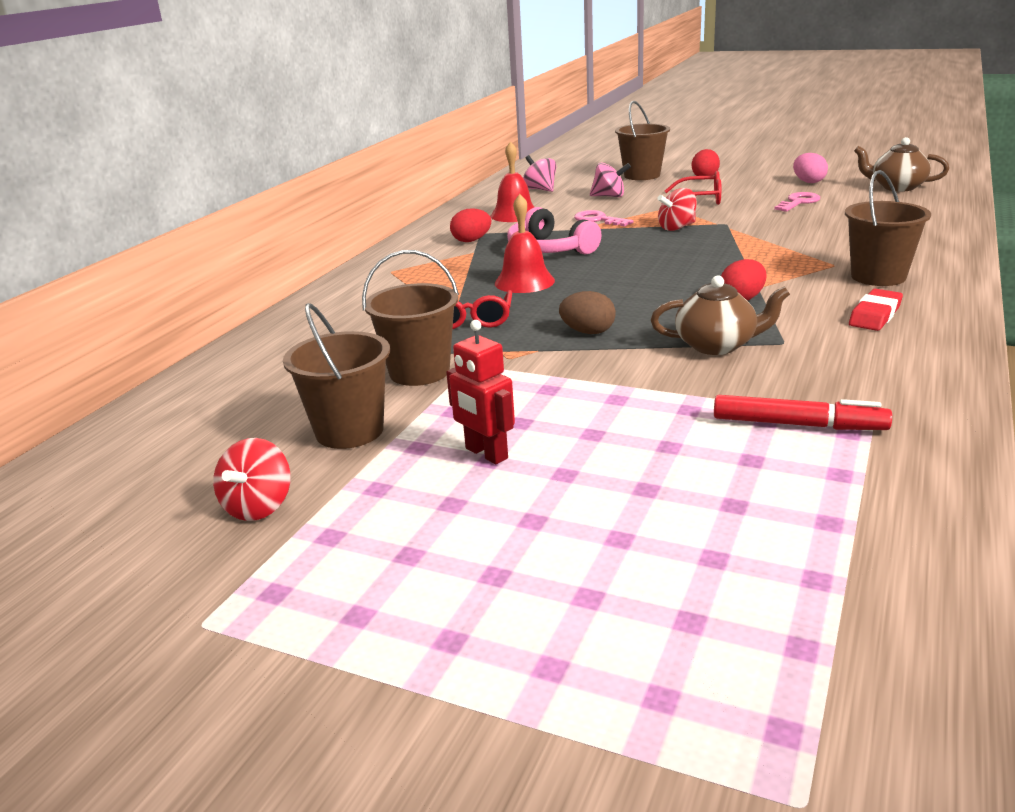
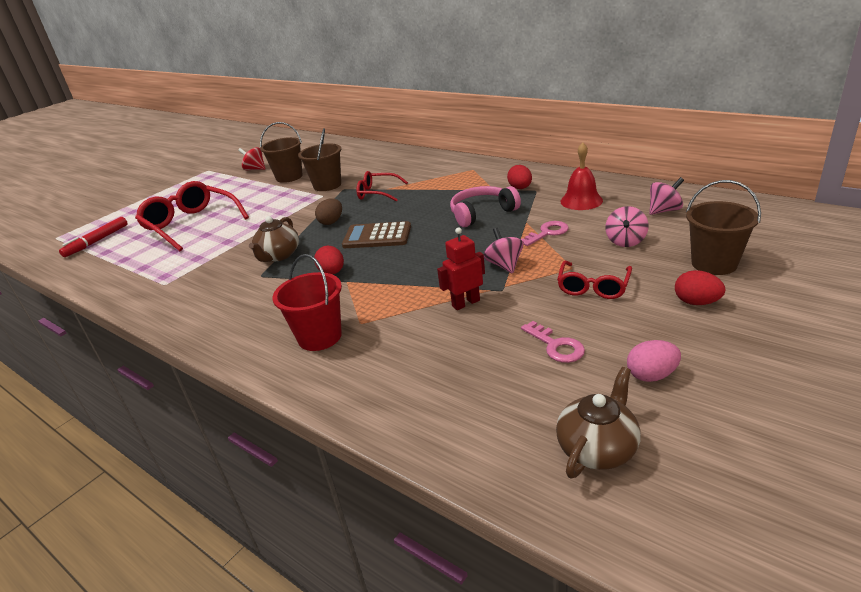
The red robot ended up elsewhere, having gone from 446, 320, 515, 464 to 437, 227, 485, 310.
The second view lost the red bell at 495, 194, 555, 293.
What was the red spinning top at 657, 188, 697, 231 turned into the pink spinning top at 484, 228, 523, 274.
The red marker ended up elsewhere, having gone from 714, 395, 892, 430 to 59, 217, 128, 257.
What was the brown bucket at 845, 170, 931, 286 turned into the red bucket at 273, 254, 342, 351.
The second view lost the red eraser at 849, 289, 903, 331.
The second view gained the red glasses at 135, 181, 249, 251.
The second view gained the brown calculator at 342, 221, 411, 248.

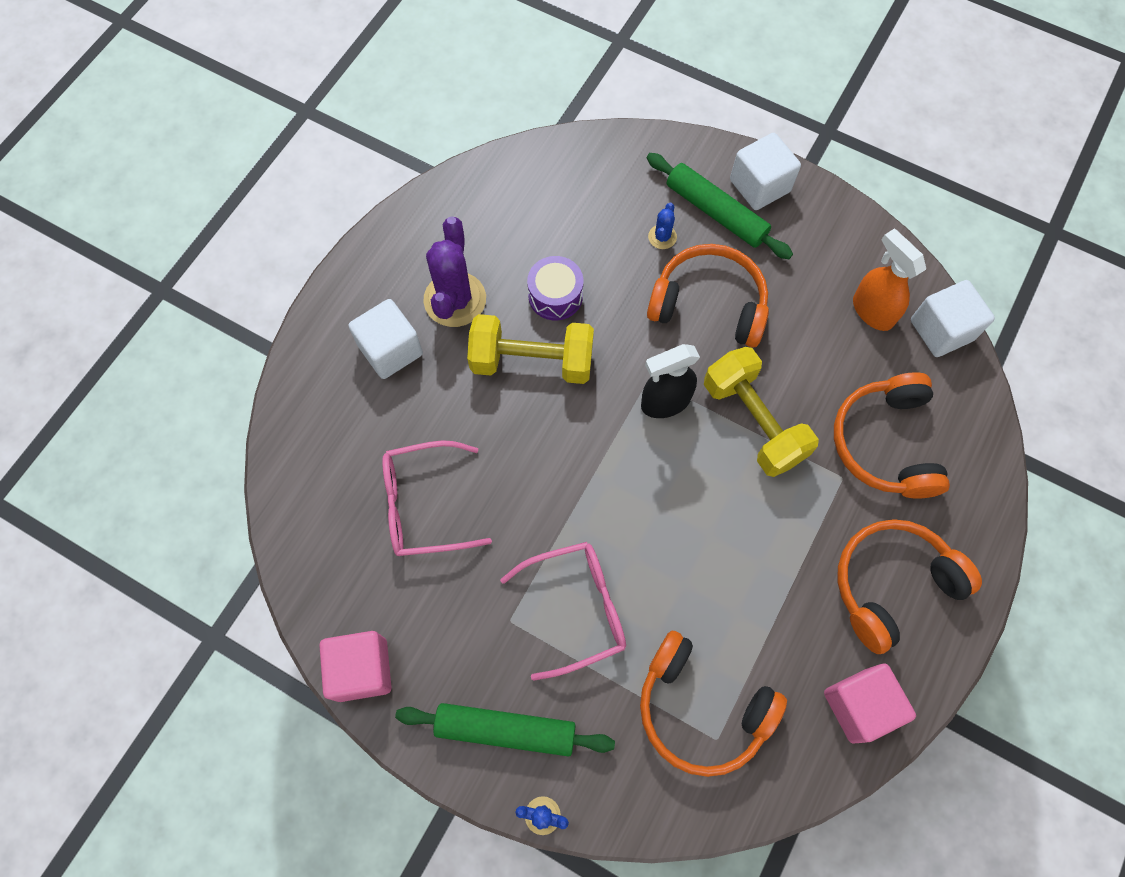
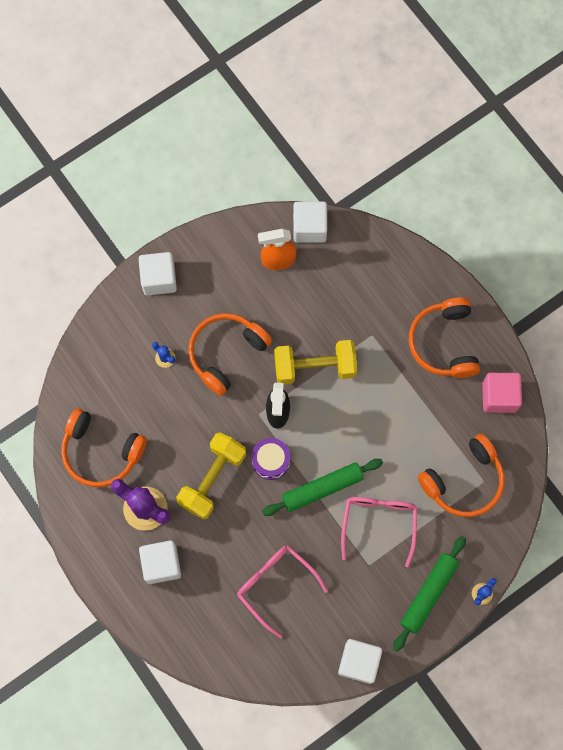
What was the pink cube at 319, 631, 392, 702 turned into the white cube at 338, 639, 382, 684.
The pink glasses at 382, 440, 492, 556 ended up facing another way, 120 degrees clockwise from before.
The purple drum ended up elsewhere, having gone from 527, 256, 583, 321 to 251, 438, 290, 480.
The green rolling pin ended up elsewhere, having gone from 647, 153, 793, 259 to 262, 459, 383, 516.
The orange headphones ended up elsewhere, having gone from 834, 372, 950, 499 to 61, 408, 147, 487.

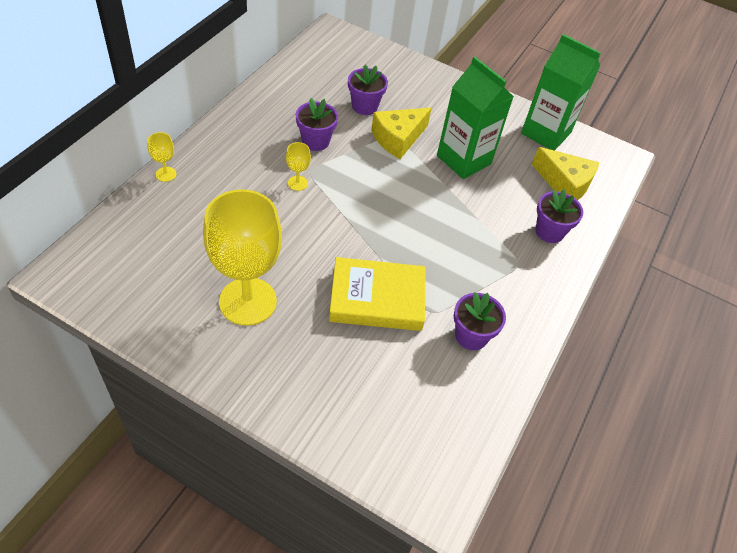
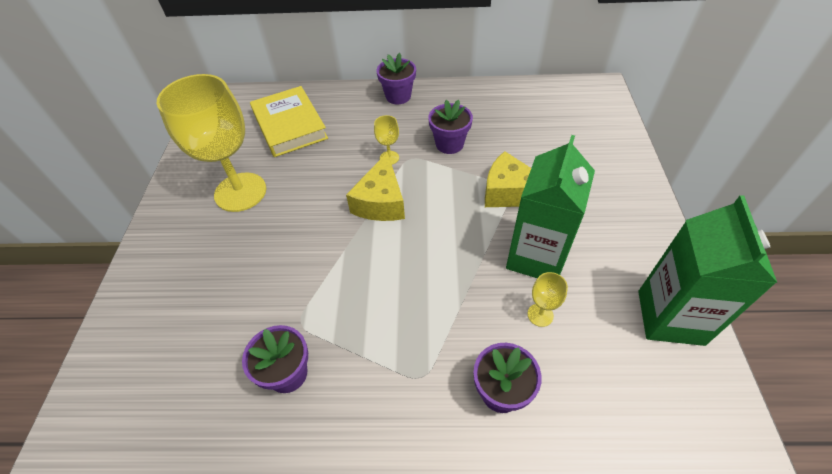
The yellow goblet ended up elsewhere, having gone from 147, 132, 176, 182 to 527, 272, 568, 327.
The yellow book ended up elsewhere, having gone from 329, 257, 426, 331 to 250, 86, 328, 157.
The purple flower pot ended up elsewhere, having gone from 348, 65, 388, 115 to 377, 53, 416, 105.
The yellow cheese ended up elsewhere, having gone from 532, 147, 599, 200 to 346, 152, 405, 221.

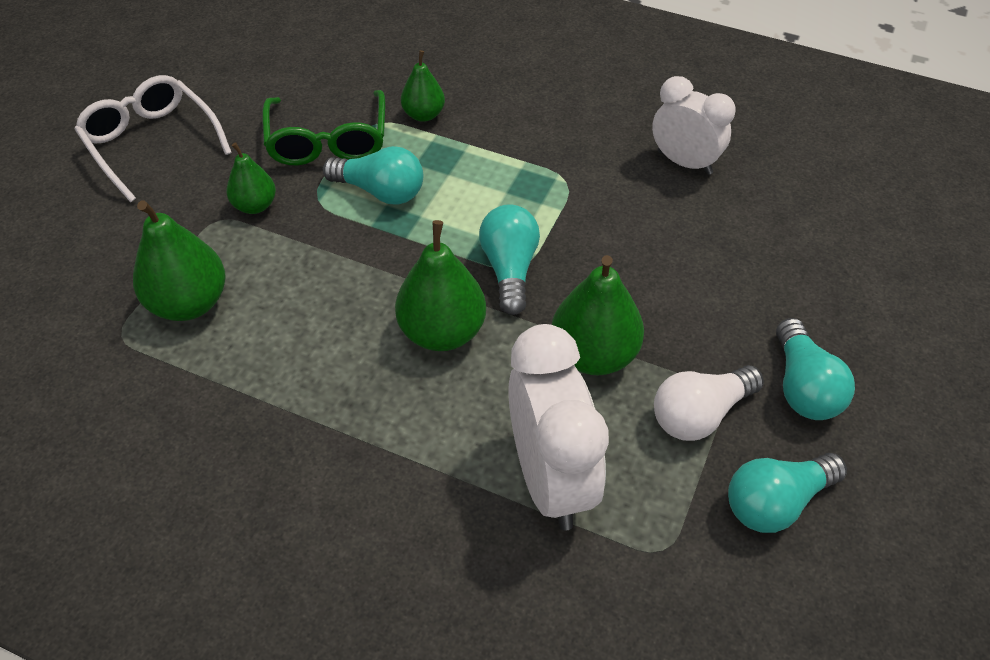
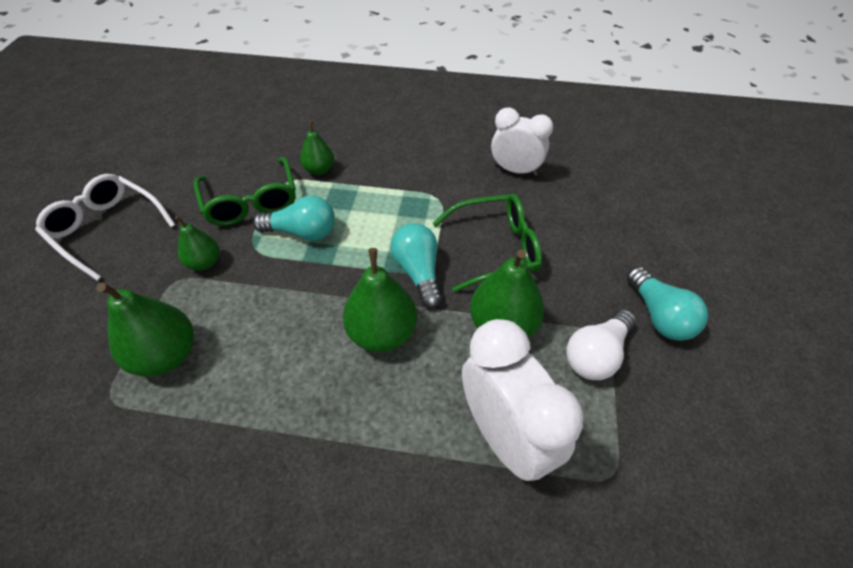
The second view lost the turquoise light bulb at 728, 453, 847, 533.
The second view gained the green glasses at 433, 194, 542, 292.

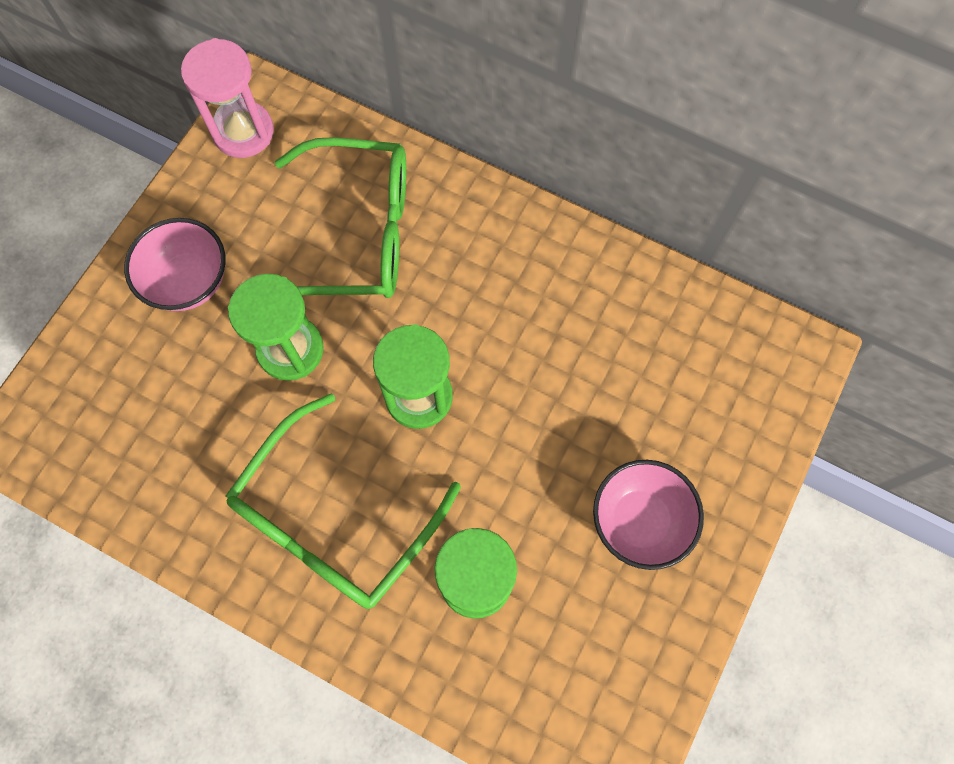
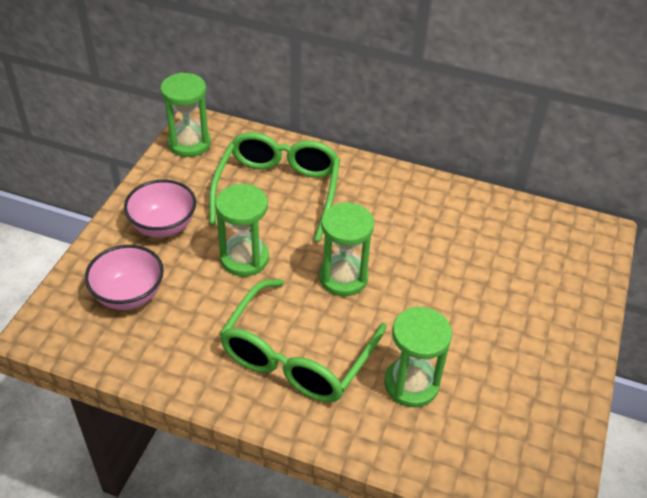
What was the pink hourglass at 181, 38, 274, 158 turned into the green hourglass at 160, 73, 211, 157.
The green glasses at 275, 137, 406, 298 ended up facing another way, 75 degrees counterclockwise from before.
The pink bowl ended up elsewhere, having gone from 593, 460, 704, 570 to 85, 245, 164, 310.

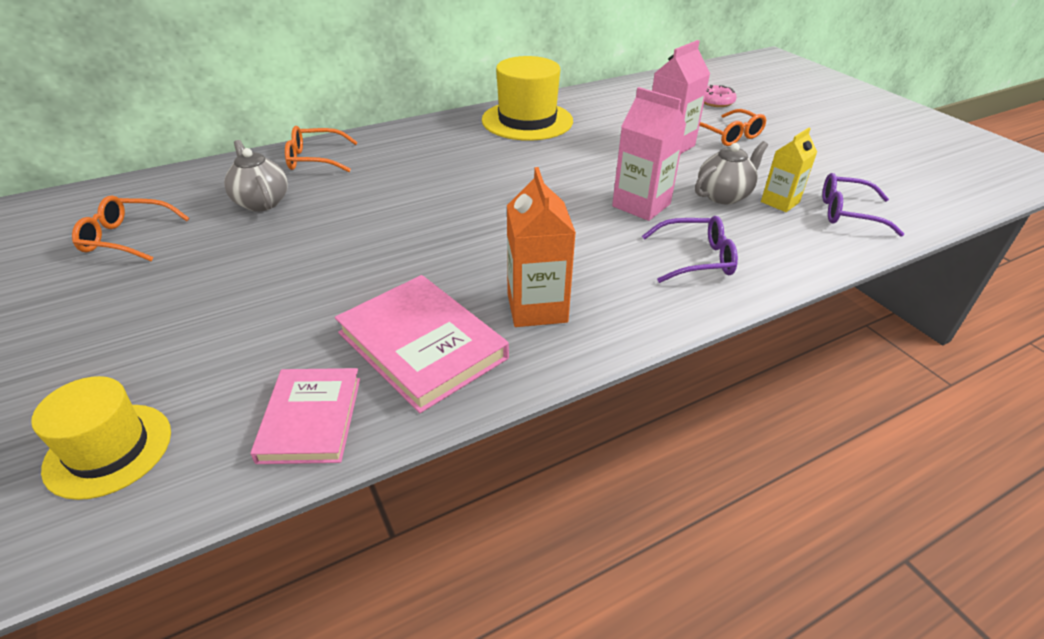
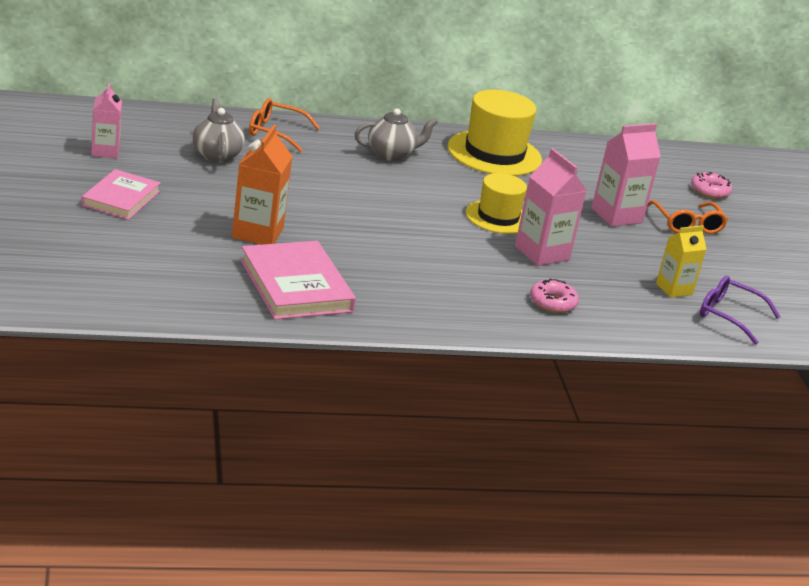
The yellow hat ended up elsewhere, having gone from 31, 376, 171, 500 to 466, 173, 527, 234.
Where the orange glasses stood at 72, 195, 189, 261, the pink carton came to stand at 91, 83, 122, 158.
The pink book ended up elsewhere, having gone from 250, 368, 360, 464 to 81, 169, 161, 220.
The orange carton ended up elsewhere, having gone from 507, 167, 576, 327 to 232, 125, 293, 245.
Where the purple glasses stood at 642, 216, 738, 283, the pink donut came to stand at 530, 279, 579, 313.
The grey teapot ended up elsewhere, having gone from 695, 141, 768, 204 to 355, 108, 438, 161.

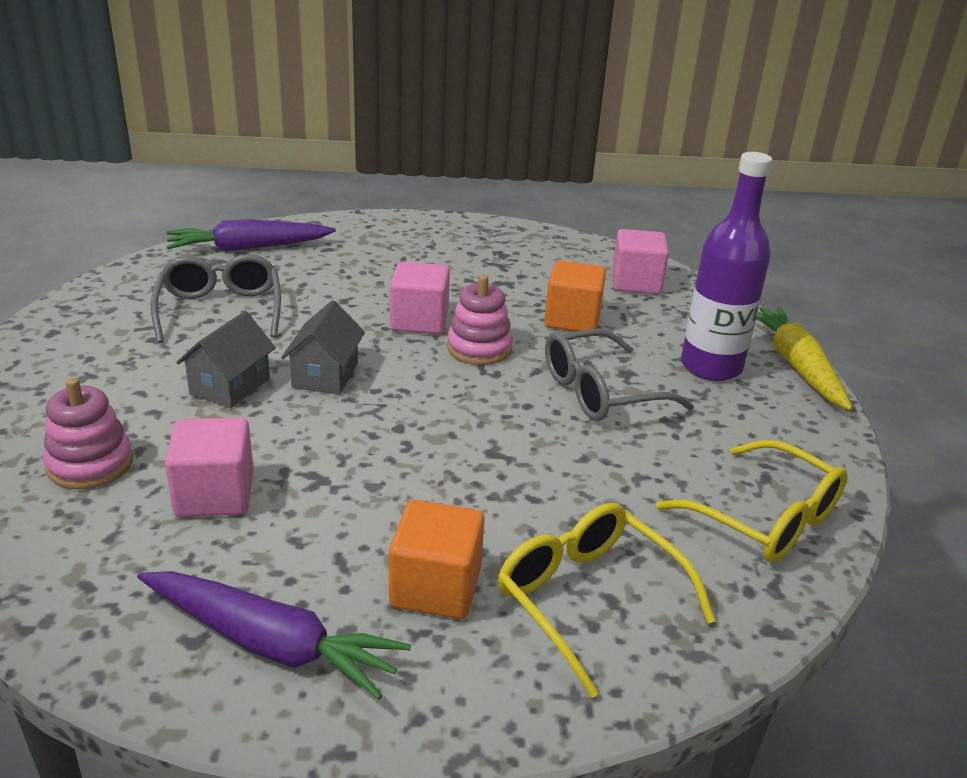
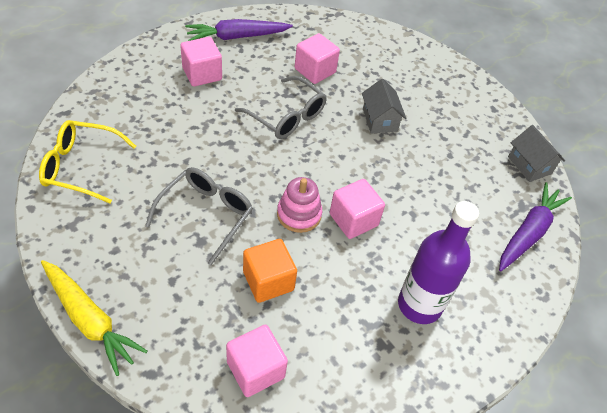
The second view lost the pink stacking toy at 43, 378, 133, 489.
The grey glasses ended up elsewhere, having gone from 151, 254, 281, 343 to 235, 76, 327, 139.
The grey house ended up elsewhere, having gone from 281, 300, 365, 394 to 508, 125, 565, 182.
What was the orange cube at 389, 500, 485, 619 turned into the pink cube at 180, 37, 222, 87.
The second view lost the yellow glasses at 498, 503, 716, 698.
The purple bottle ended up elsewhere, having gone from 681, 152, 772, 381 to 398, 201, 479, 324.

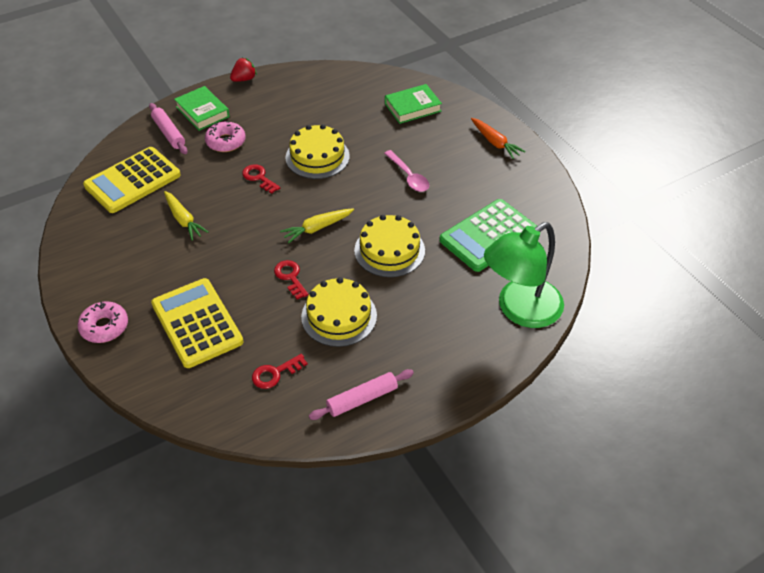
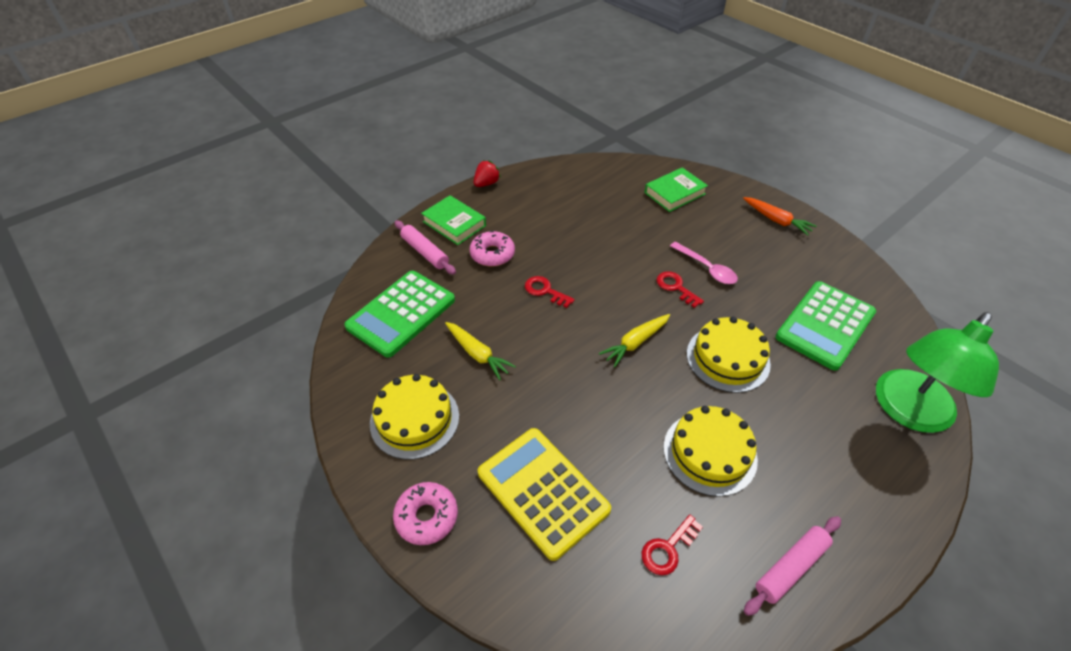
What was the yellow calculator at 83, 147, 181, 213 turned into the green calculator at 344, 271, 455, 358.
The red key ended up elsewhere, having gone from 274, 260, 309, 299 to 657, 271, 704, 308.
The yellow cake ended up elsewhere, having gone from 285, 124, 350, 179 to 370, 374, 459, 459.

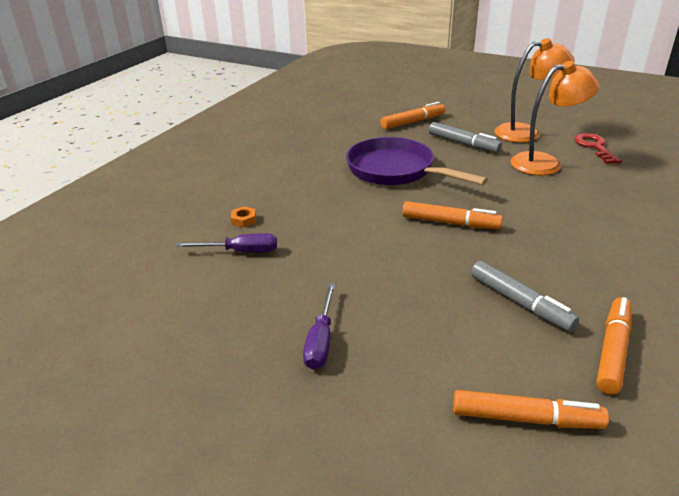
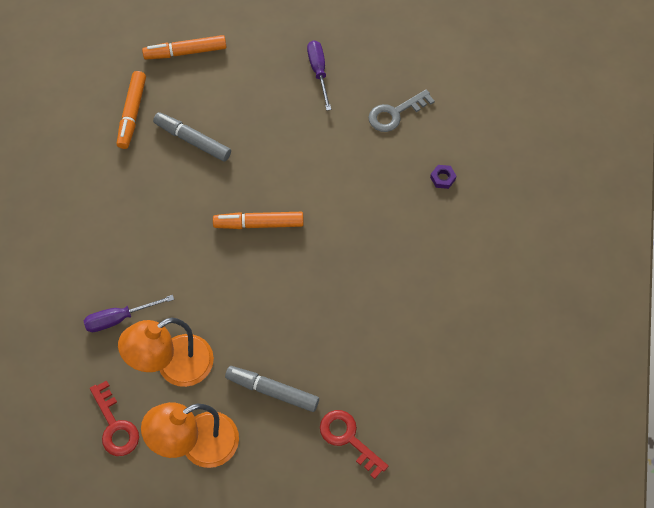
The purple screwdriver ended up elsewhere, having gone from 175, 233, 277, 253 to 84, 295, 174, 332.
What was the orange nut at 231, 206, 256, 228 turned into the purple nut at 430, 165, 456, 189.
The second view lost the purple pan at 346, 137, 488, 185.
Where the orange marker stood at 381, 102, 445, 129, the red key came to stand at 320, 410, 388, 479.
The second view gained the grey key at 369, 89, 435, 132.

